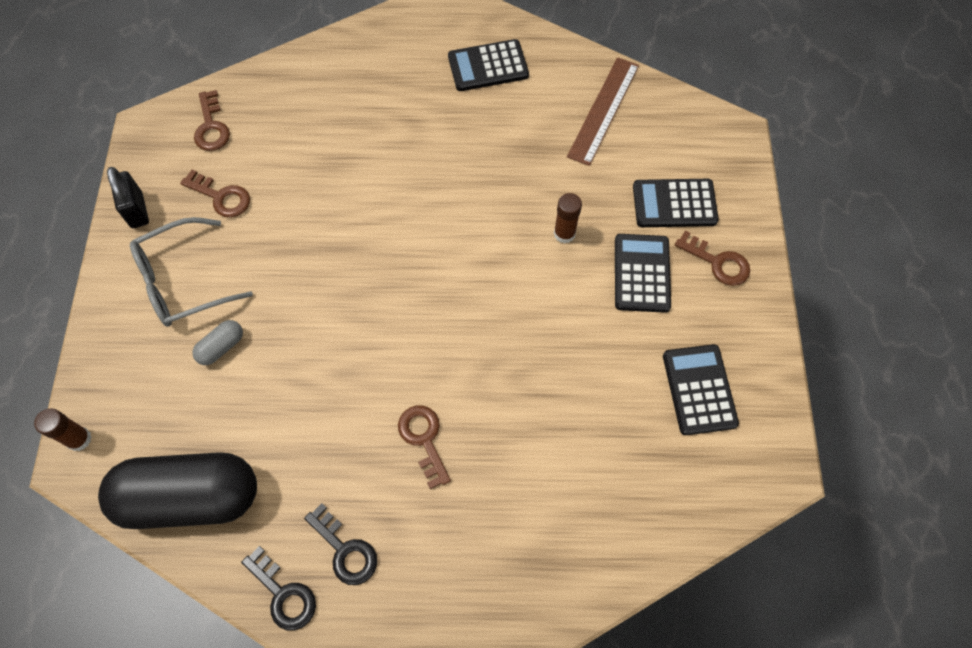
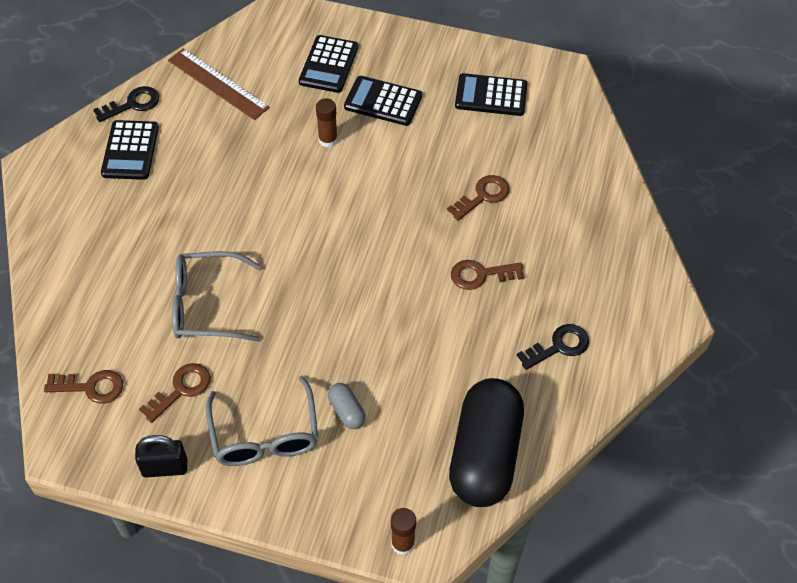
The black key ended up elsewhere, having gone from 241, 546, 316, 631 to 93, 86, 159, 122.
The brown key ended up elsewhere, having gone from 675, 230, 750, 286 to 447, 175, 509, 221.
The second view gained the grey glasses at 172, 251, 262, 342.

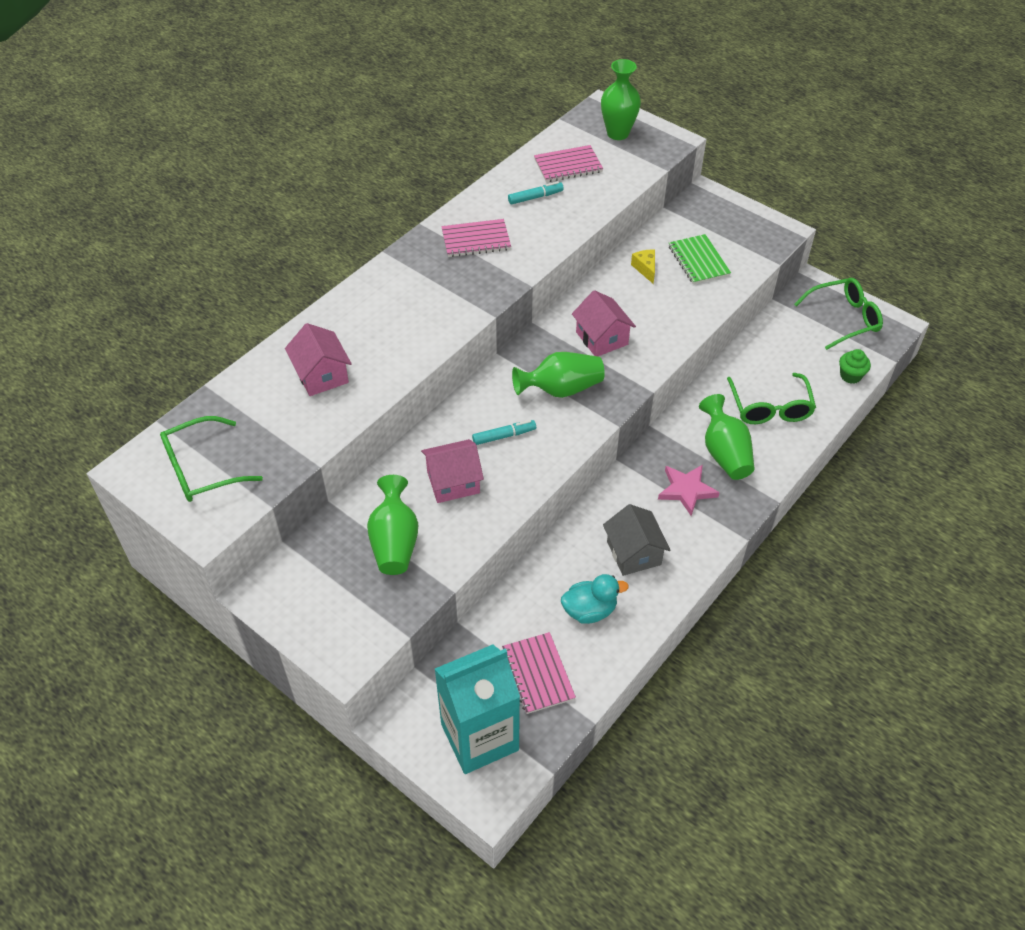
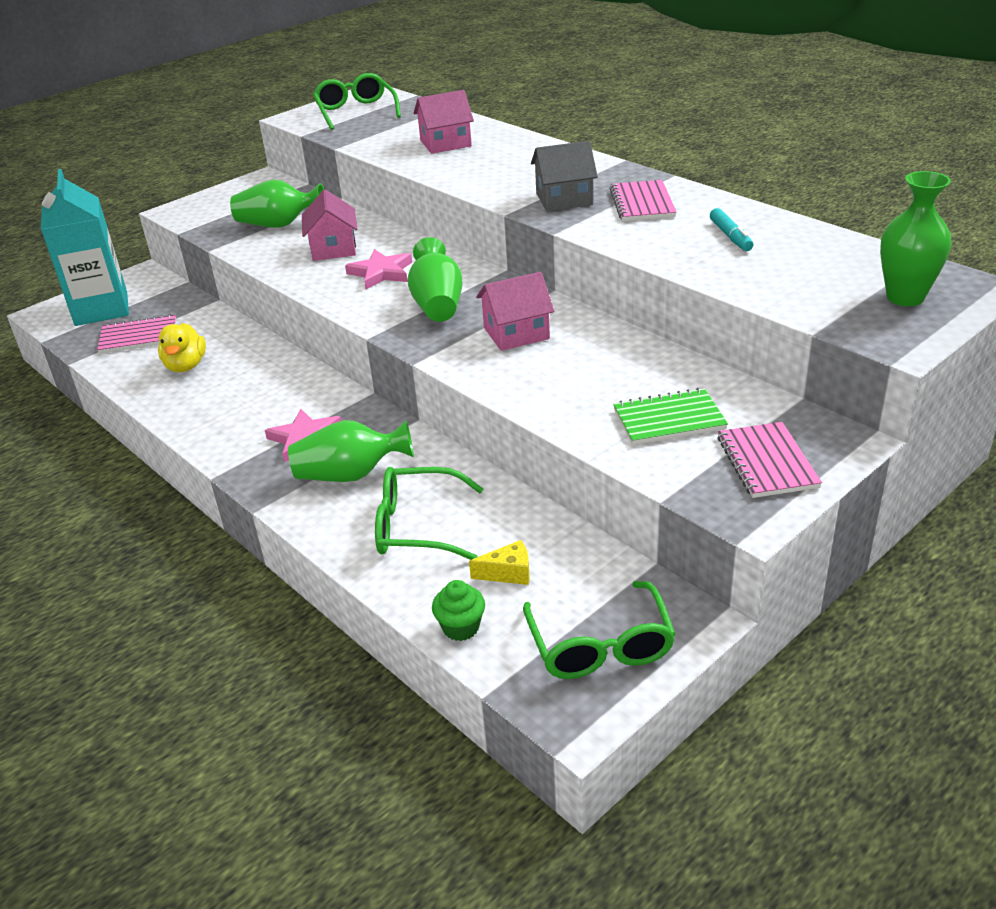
Where the turquoise marker stood at 472, 420, 536, 445, the pink star came to stand at 345, 249, 412, 289.
The pink notebook ended up elsewhere, having gone from 534, 145, 603, 182 to 717, 422, 822, 498.
What was the turquoise duck at 561, 574, 629, 624 turned into the yellow duck at 158, 323, 206, 372.
The grey house ended up elsewhere, having gone from 603, 504, 670, 576 to 531, 141, 598, 211.
The yellow cheese ended up elsewhere, having gone from 631, 250, 655, 284 to 469, 540, 530, 585.

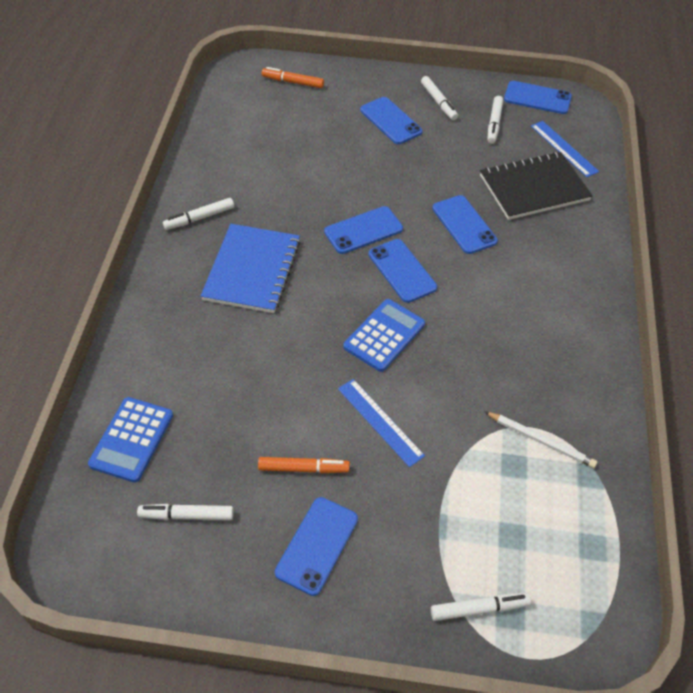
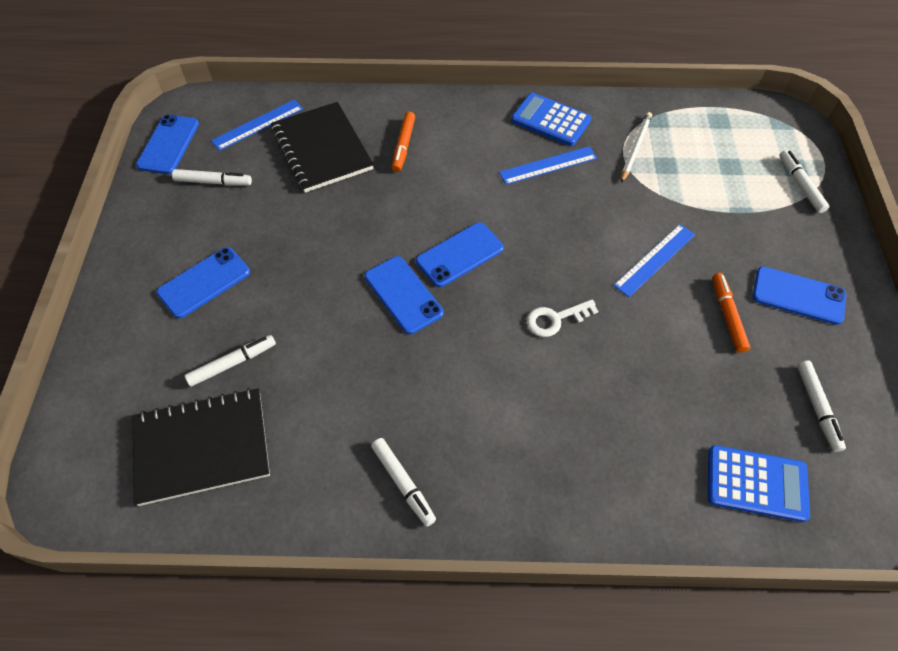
The second view lost the blue notebook at 201, 224, 301, 313.
The orange marker ended up elsewhere, having gone from 262, 67, 324, 88 to 392, 112, 415, 172.
The blue calculator ended up elsewhere, having gone from 343, 299, 425, 372 to 511, 93, 591, 146.
The white marker ended up elsewhere, having gone from 421, 76, 458, 120 to 184, 335, 276, 387.
The second view lost the blue phone at 432, 195, 498, 254.
The second view gained the black notebook at 132, 388, 270, 506.
The second view gained the blue ruler at 499, 146, 597, 185.
The second view gained the white key at 527, 299, 598, 337.

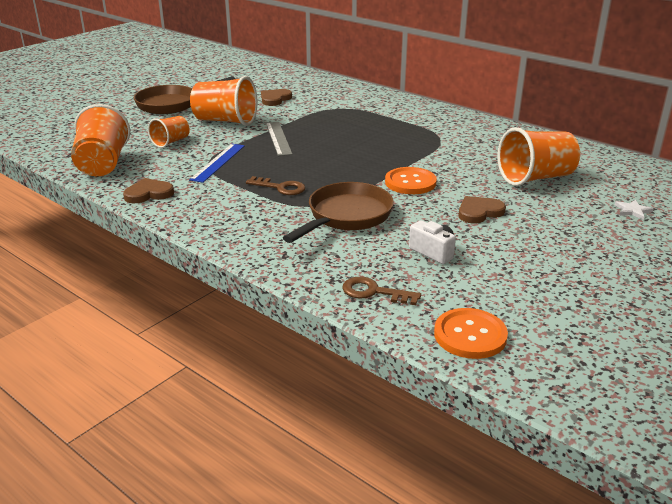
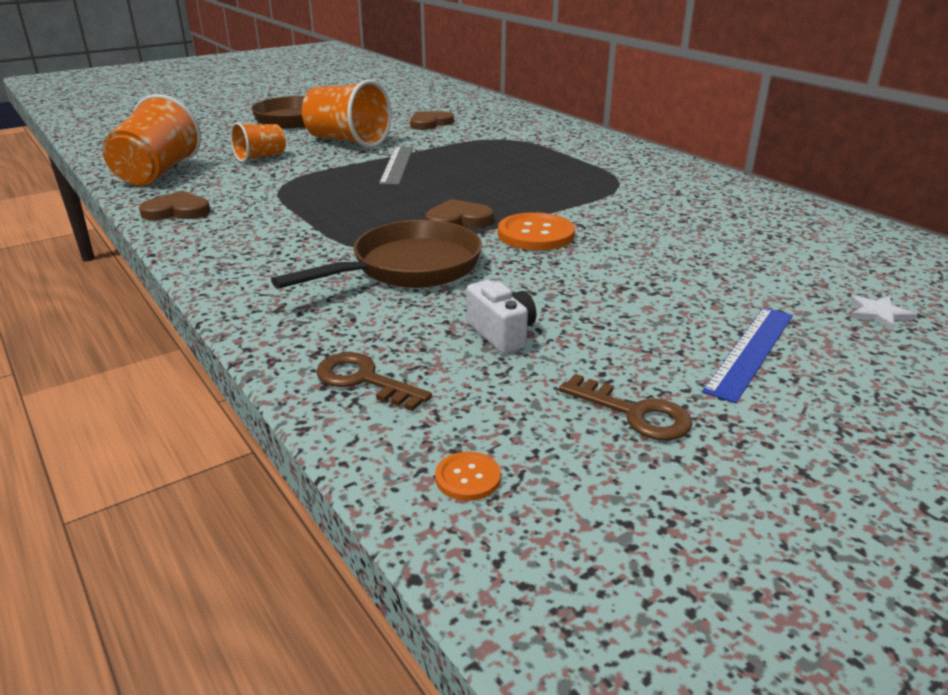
The blue ruler ended up elsewhere, having gone from 189, 144, 245, 183 to 702, 307, 793, 403.
The brown key ended up elsewhere, having gone from 246, 176, 305, 195 to 559, 374, 693, 441.
The size of the orange button at 434, 308, 508, 359 changed by a factor of 0.51.
The brown heart ended up elsewhere, having gone from 459, 196, 506, 224 to 426, 199, 493, 227.
The second view lost the orange cup at 497, 127, 580, 186.

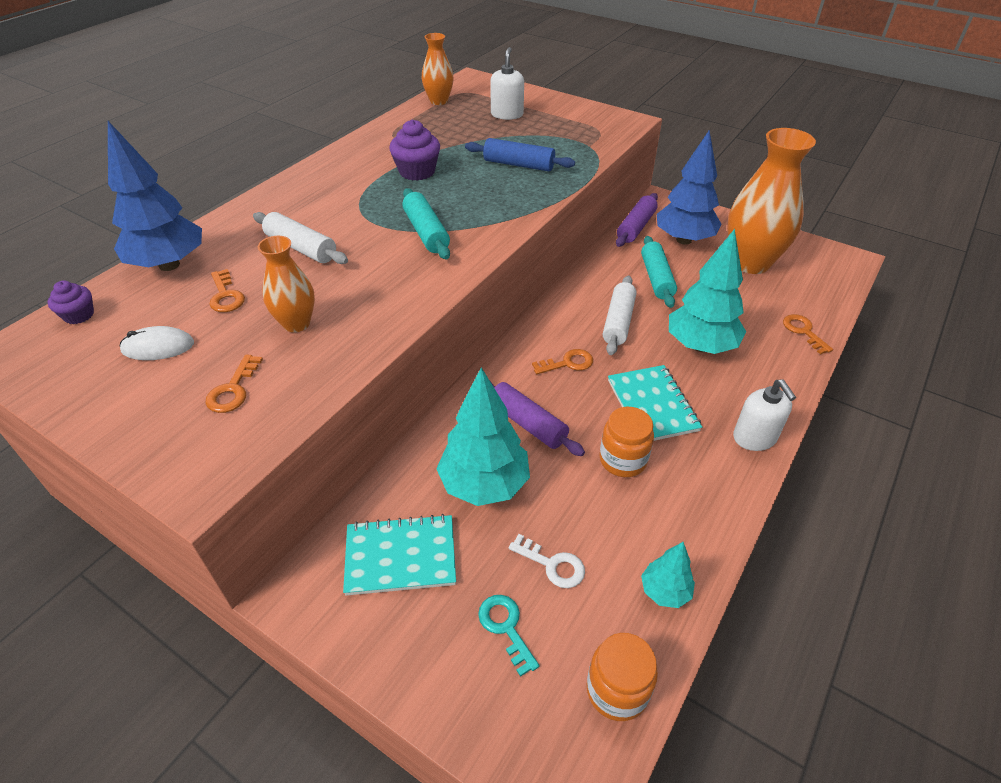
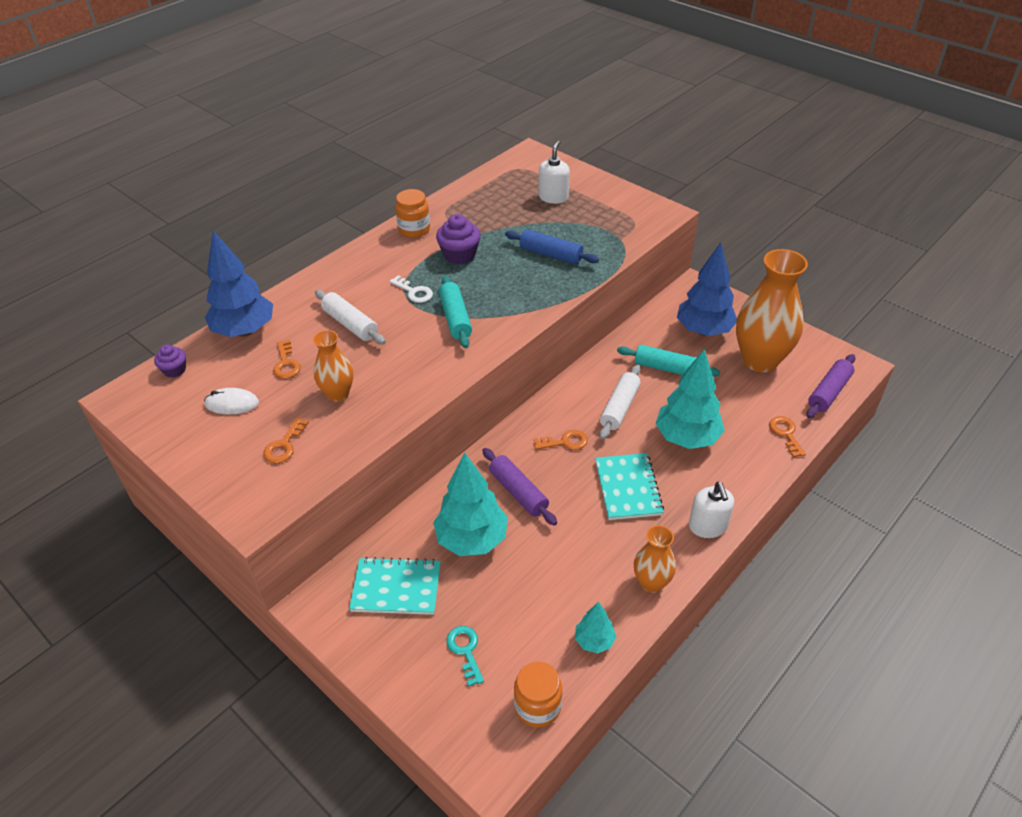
The orange vase ended up elsewhere, having gone from 422, 33, 454, 105 to 634, 525, 676, 593.
The white key ended up elsewhere, having gone from 509, 534, 585, 588 to 389, 275, 433, 303.
The orange jar ended up elsewhere, having gone from 599, 407, 654, 477 to 395, 189, 430, 238.
The purple rolling pin ended up elsewhere, having gone from 616, 193, 658, 247 to 806, 354, 855, 418.
The turquoise rolling pin at 641, 236, 677, 308 ended up facing another way, 75 degrees counterclockwise from before.

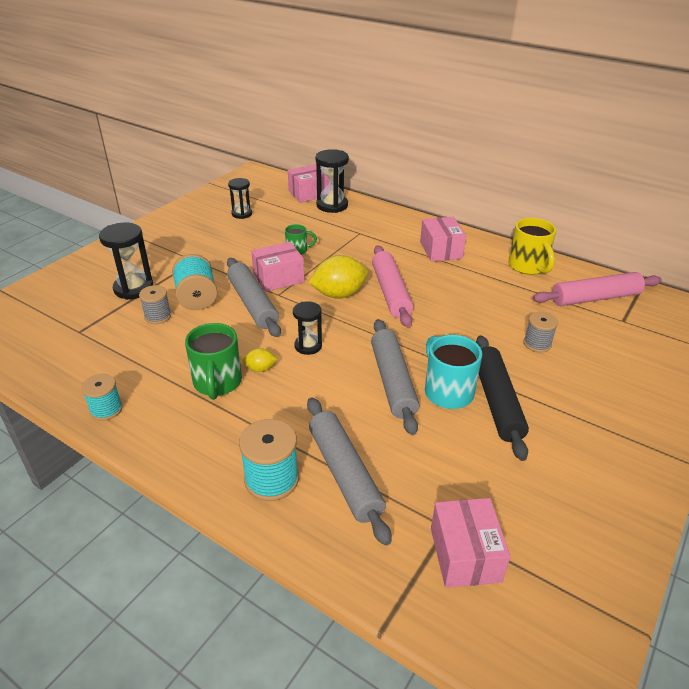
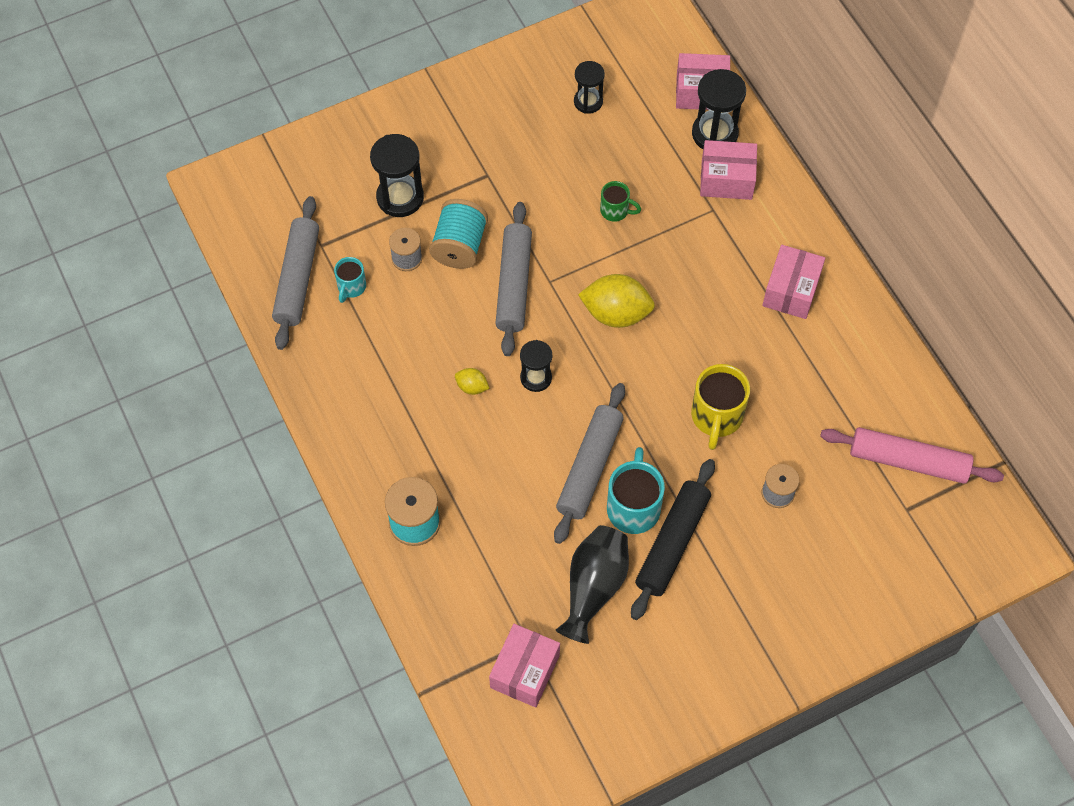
The second view lost the turquoise spool at 81, 374, 123, 421.
The second view lost the green mug at 185, 323, 242, 400.
The pink box ended up elsewhere, having gone from 251, 242, 305, 292 to 700, 140, 757, 200.
The grey rolling pin ended up elsewhere, having gone from 307, 398, 391, 546 to 272, 196, 319, 350.
The second view lost the pink rolling pin at 372, 245, 413, 327.
The yellow mug ended up elsewhere, having gone from 508, 218, 556, 275 to 691, 364, 750, 450.
The second view gained the turquoise mug at 334, 257, 366, 303.
The second view gained the black vase at 556, 525, 629, 644.

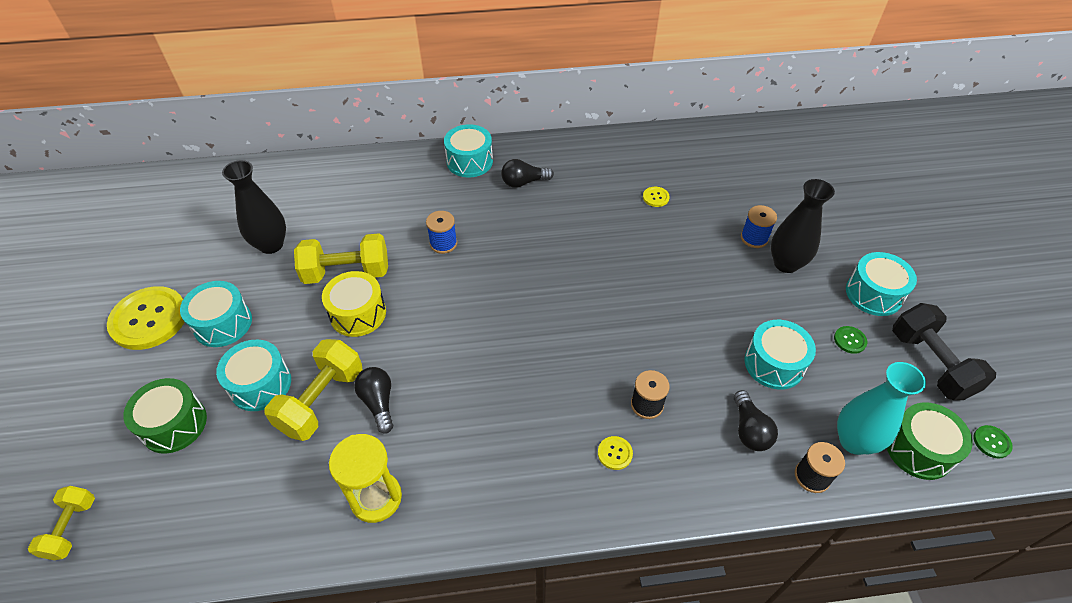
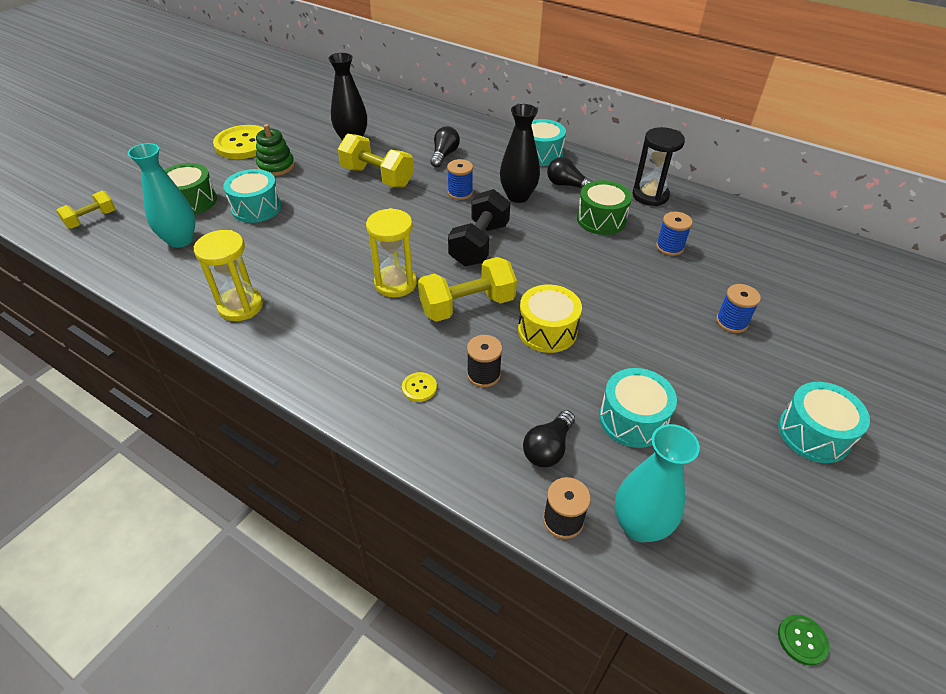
Where the turquoise drum stood at 180, 281, 252, 347, the green stacking toy came to stand at 256, 124, 295, 176.
The yellow dumbbell ended up elsewhere, having gone from 264, 339, 362, 441 to 418, 257, 517, 322.
The yellow drum ended up elsewhere, having gone from 322, 271, 386, 337 to 518, 284, 582, 353.
The black light bulb ended up elsewhere, having gone from 354, 367, 393, 434 to 430, 126, 460, 168.
Where the yellow button stood at 643, 187, 670, 207, the blue spool came to stand at 656, 212, 693, 256.
The black vase ended up elsewhere, having gone from 771, 179, 835, 273 to 500, 104, 540, 203.
The second view lost the green button at 834, 326, 867, 354.
The green drum ended up elsewhere, having gone from 887, 402, 973, 480 to 577, 180, 632, 235.
The black dumbbell ended up elsewhere, having gone from 892, 303, 996, 400 to 448, 189, 510, 266.
The second view gained the turquoise vase at 128, 143, 195, 248.
The second view gained the yellow hourglass at 366, 208, 417, 298.
The second view gained the black hourglass at 633, 127, 685, 206.

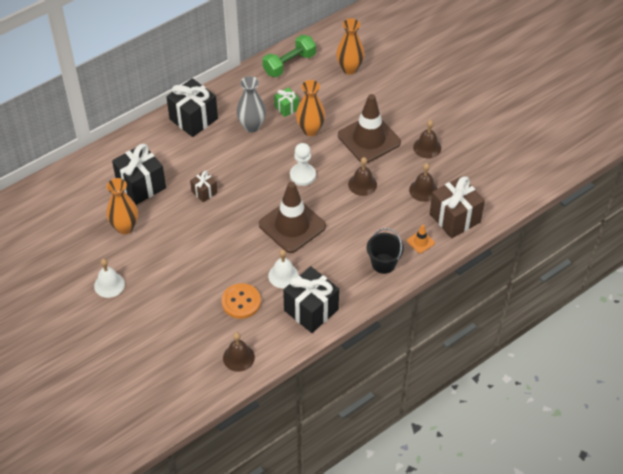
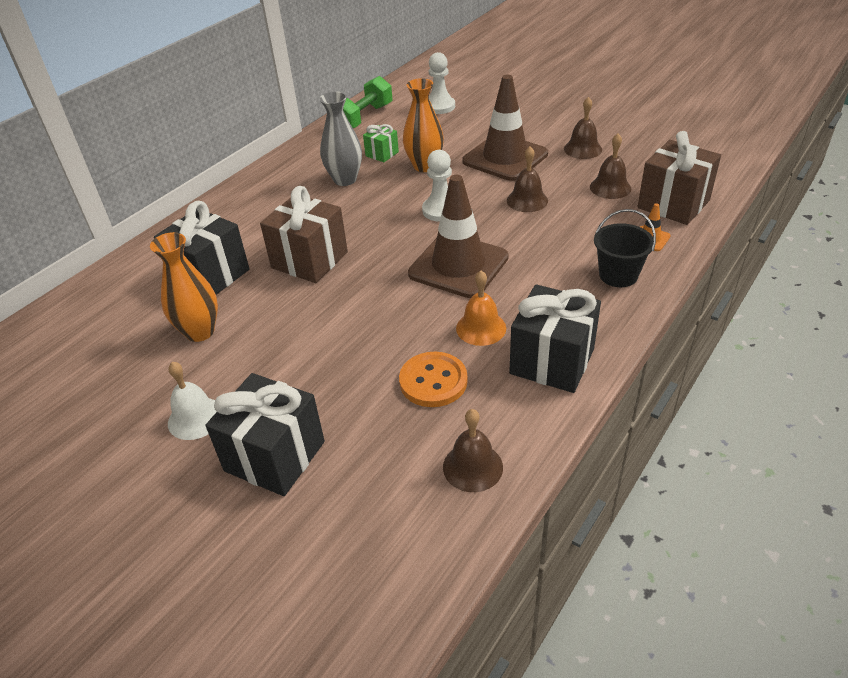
The black gift ended up elsewhere, having gone from 166, 78, 218, 137 to 205, 373, 325, 496.
The size of the brown gift at 190, 171, 218, 202 changed by a factor of 1.93.
What was the white bell at 268, 249, 299, 288 turned into the orange bell at 456, 271, 506, 346.
Where the orange vase stood at 336, 18, 365, 74, the white pawn came to stand at 429, 52, 455, 114.

